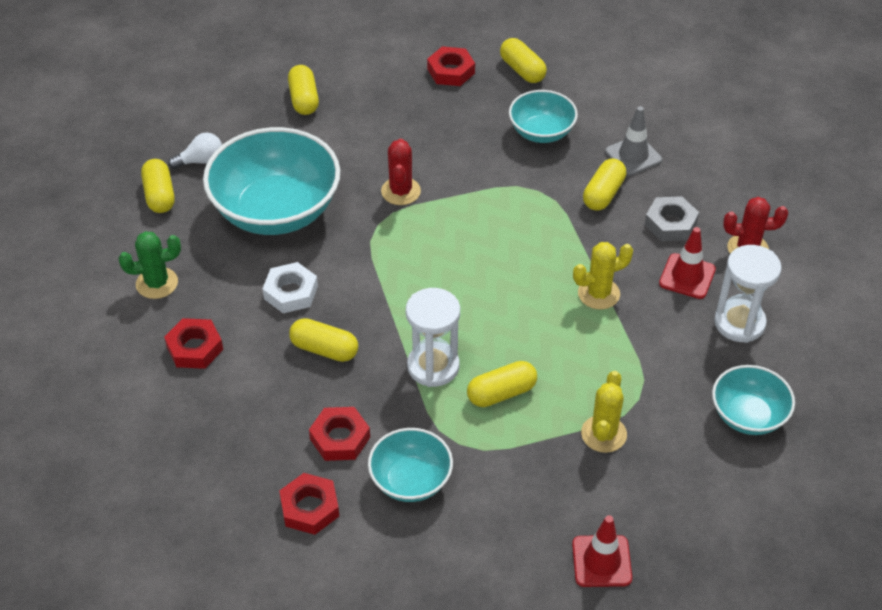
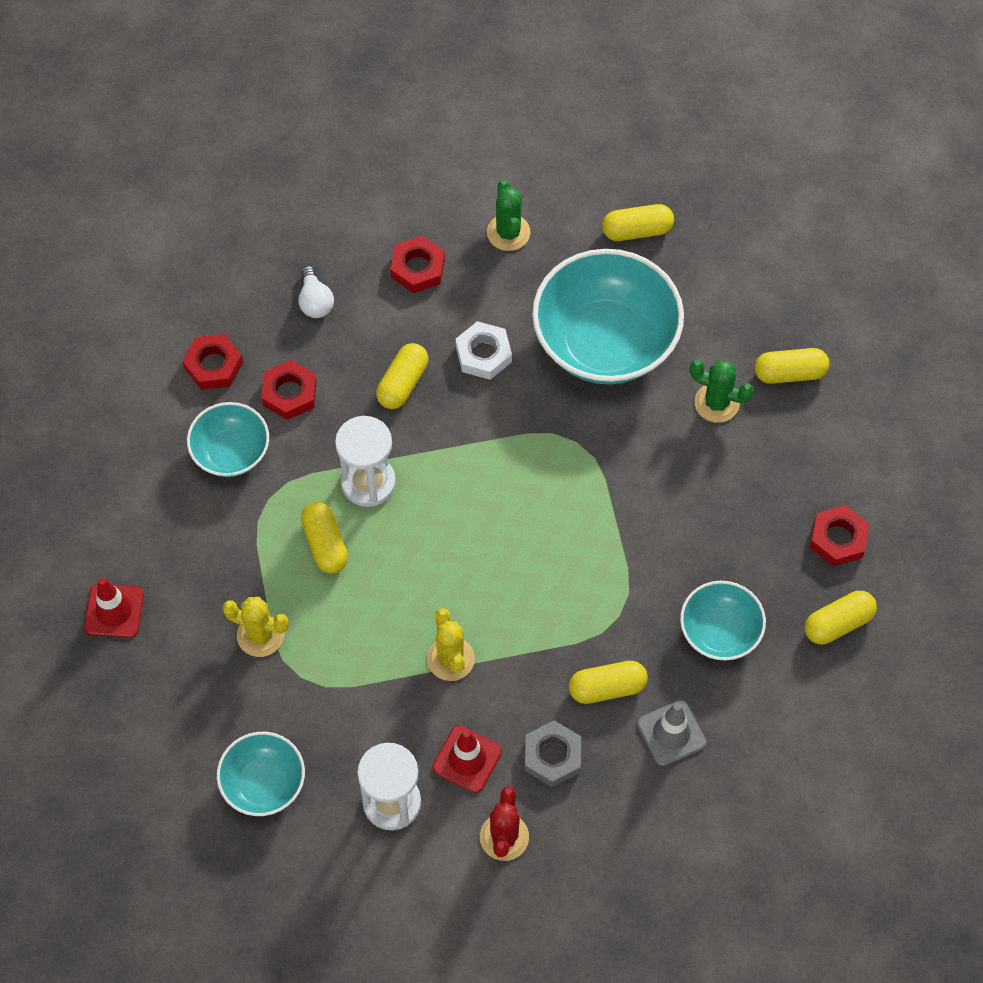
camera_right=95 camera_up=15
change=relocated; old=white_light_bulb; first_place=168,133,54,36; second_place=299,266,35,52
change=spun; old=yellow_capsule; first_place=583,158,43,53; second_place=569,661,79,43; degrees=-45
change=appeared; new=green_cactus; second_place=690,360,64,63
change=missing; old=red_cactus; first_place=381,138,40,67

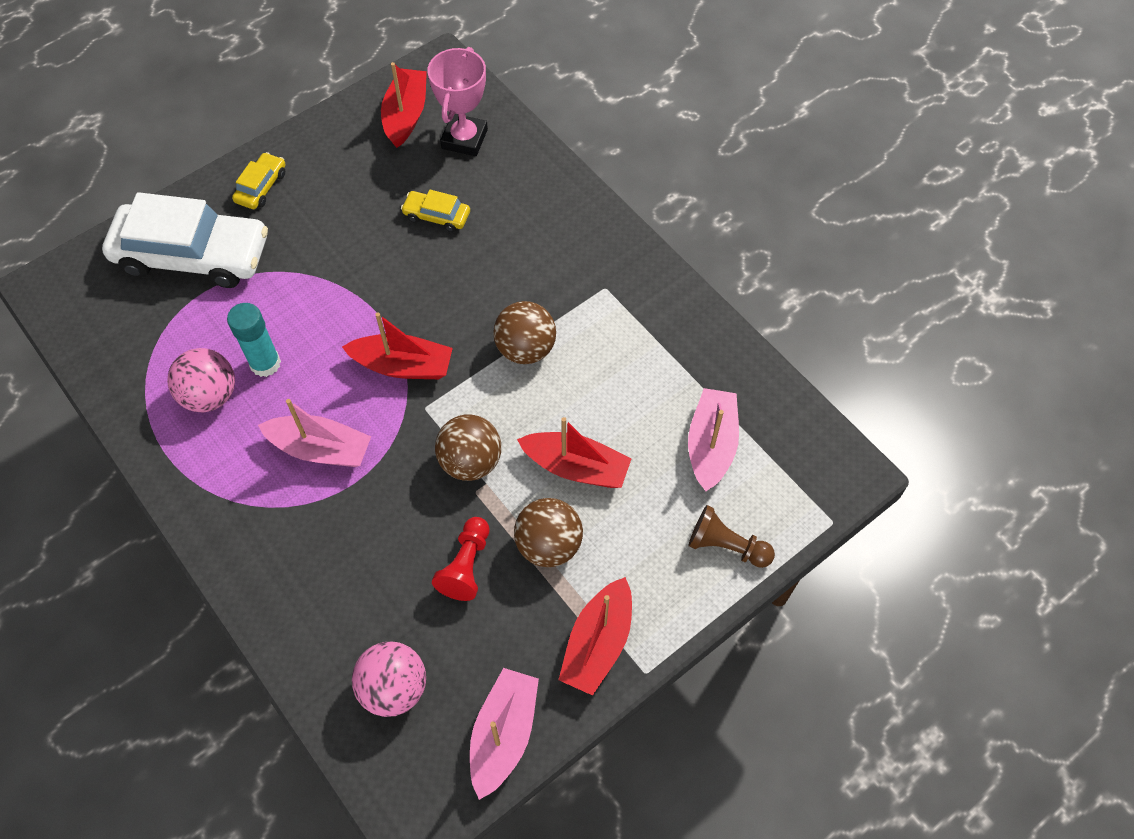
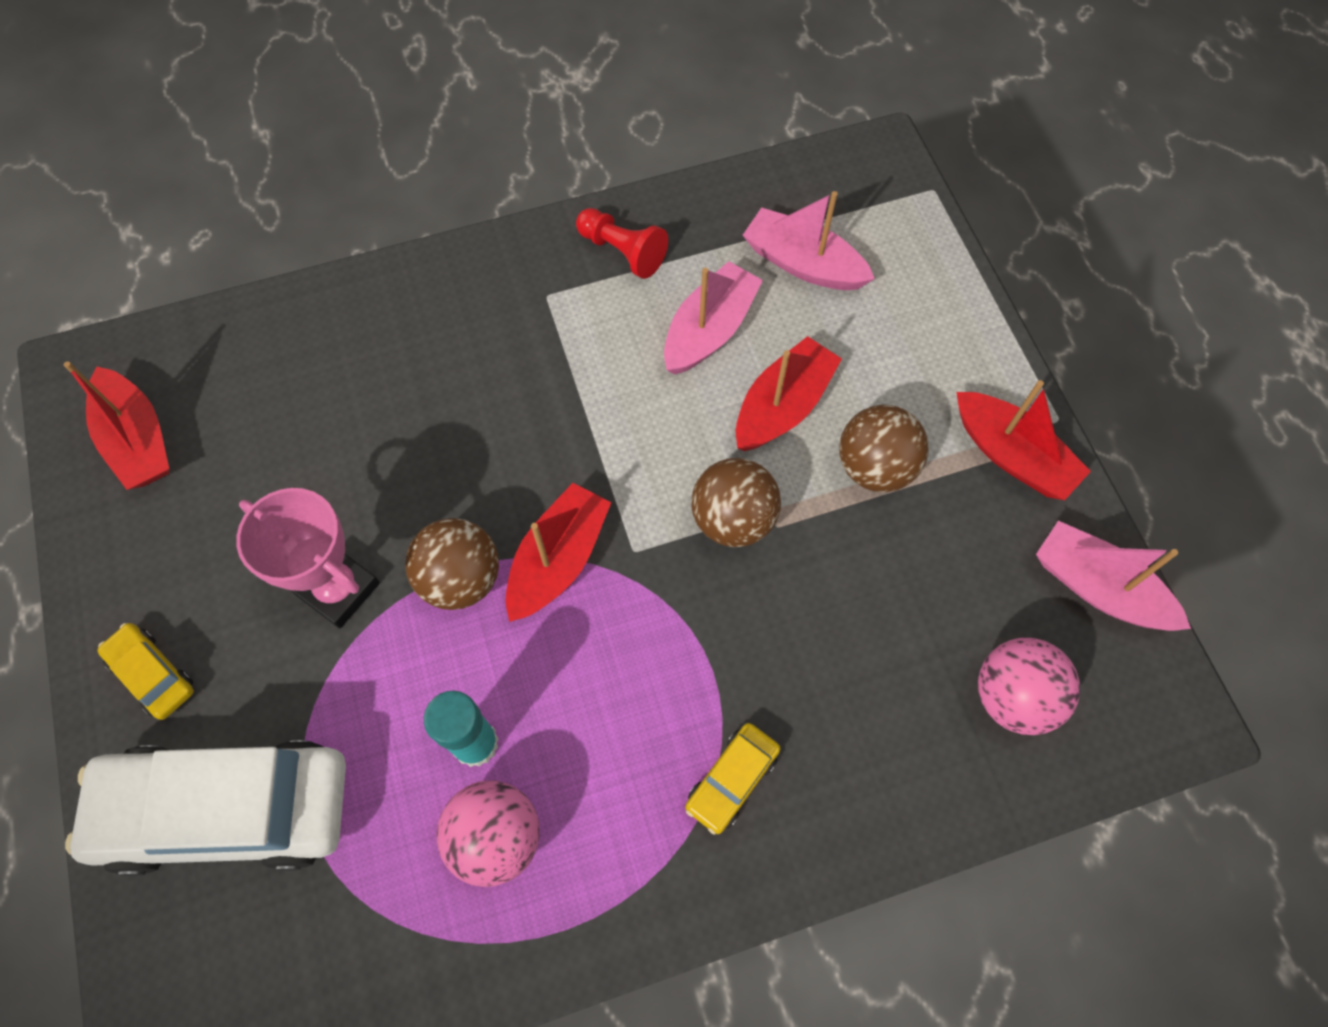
camera_right=-70 camera_up=5
change=spun; old=red_boat; first_place=381,62,46,86; second_place=64,361,105,129; degrees=-150
change=spun; old=white_car; first_place=102,192,166,96; second_place=65,740,281,136; degrees=-120
change=relocated; old=pink_trophy; first_place=427,47,61,109; second_place=236,488,144,140
change=relocated; old=brown_ball; first_place=493,301,63,63; second_place=405,518,94,92
change=relocated; old=red_pawn; first_place=432,517,58,84; second_place=576,208,92,71
change=relocated; old=pink_boat; first_place=258,399,113,68; second_place=664,261,99,114
change=relocated; old=yellow_car; first_place=401,190,69,42; second_place=685,723,96,112
change=missing; old=brown_pawn; first_place=688,505,87,63

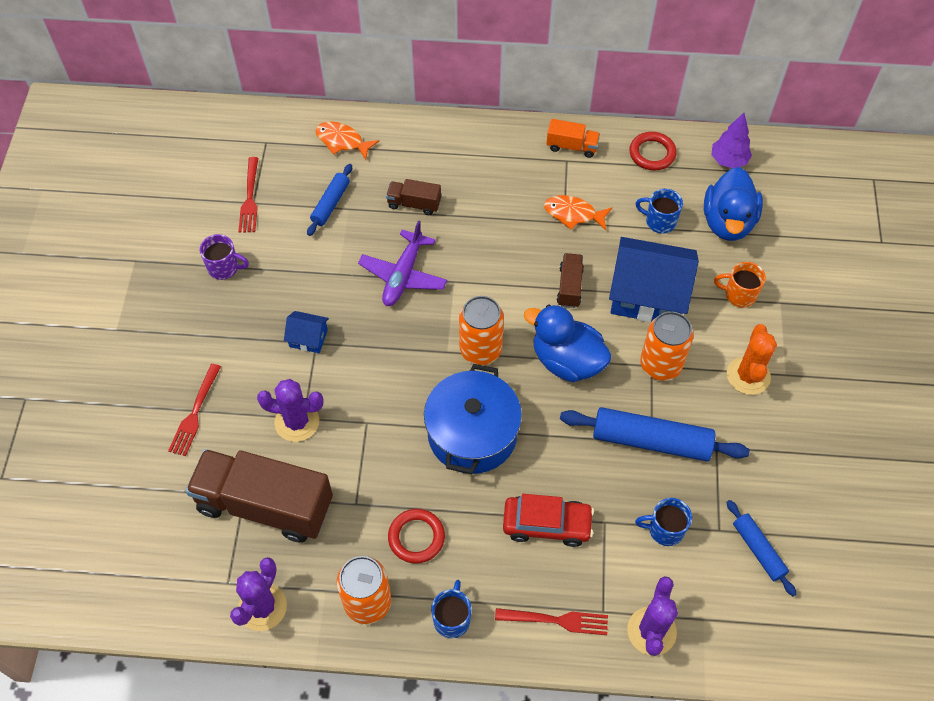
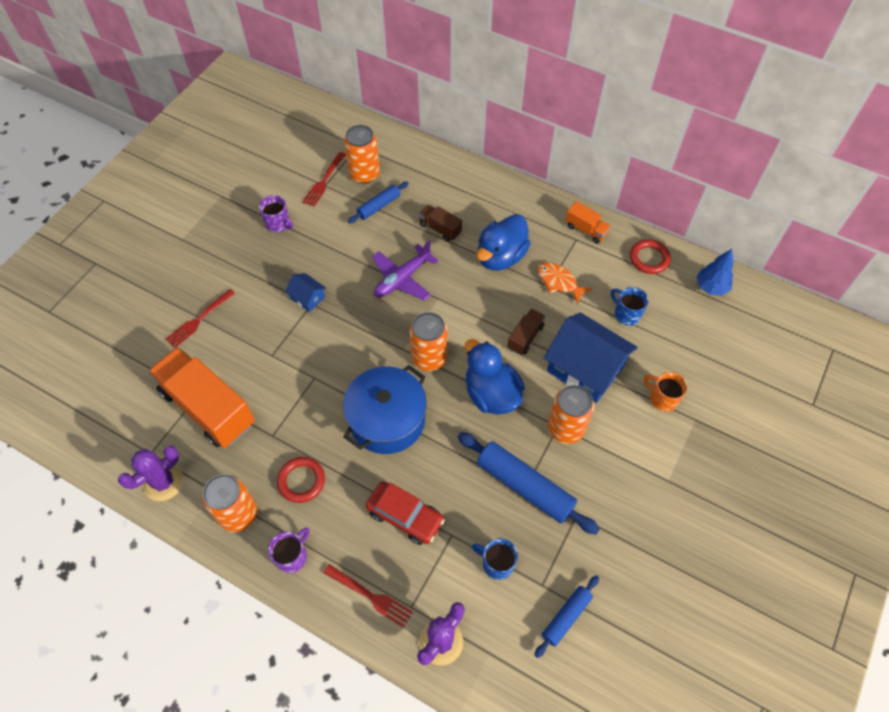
camera_right=25 camera_up=0
change=colour; old=brown_truck; new=orange_truck; first_place=186,449,147,94; second_place=148,347,107,101
change=colour; old=blue_mug; new=purple_mug; first_place=431,580,41,59; second_place=268,528,42,45
change=appeared; new=orange_can; second_place=344,125,36,59
change=relocated; old=blue_duck; first_place=704,167,59,74; second_place=477,214,54,56
change=spun; old=blue_rolling_pin; first_place=727,500,69,96; second_place=535,575,64,83; degrees=45
change=colour; old=purple_tree; new=blue_tree; first_place=711,113,41,55; second_place=697,249,36,47
change=missing; old=purple_cactus; first_place=257,379,67,63
change=missing; old=orange_fish; first_place=315,121,64,39
change=missing; old=orange_cactus; first_place=727,324,50,71

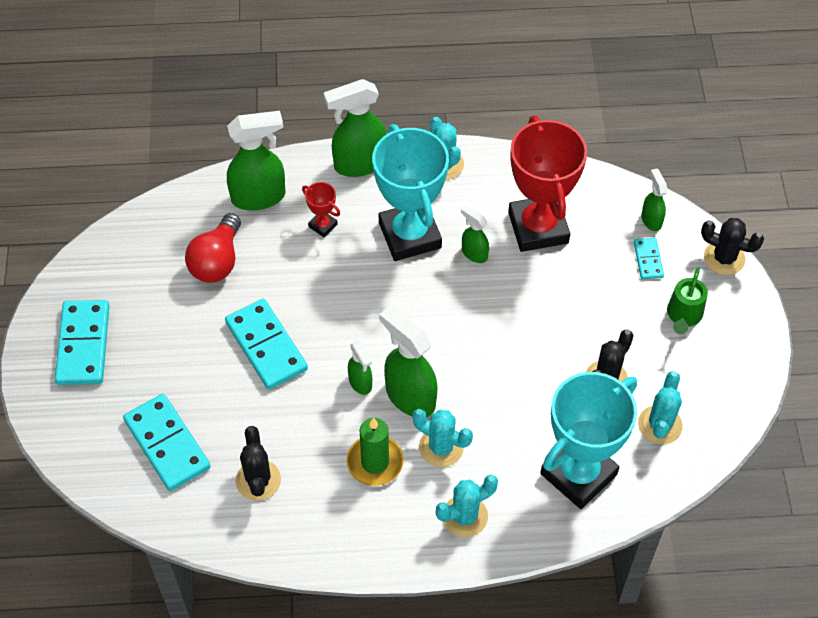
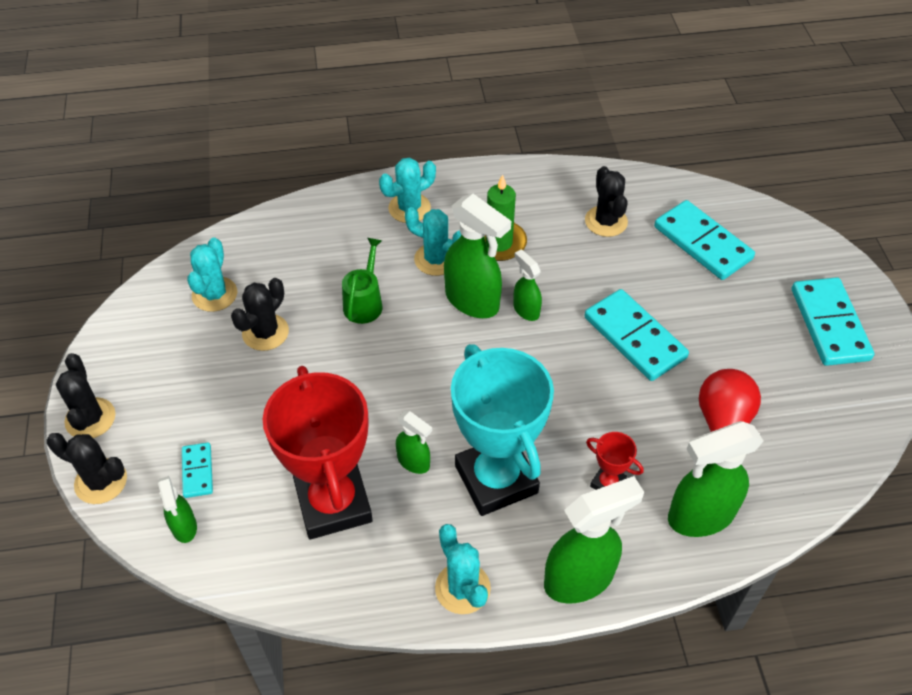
camera_right=175 camera_up=-5
change=appeared; new=black_cactus; second_place=56,353,59,85
change=relocated; old=green_watering_can; first_place=667,268,41,66; second_place=342,238,41,86
change=missing; old=turquoise_trophy; first_place=540,372,97,137

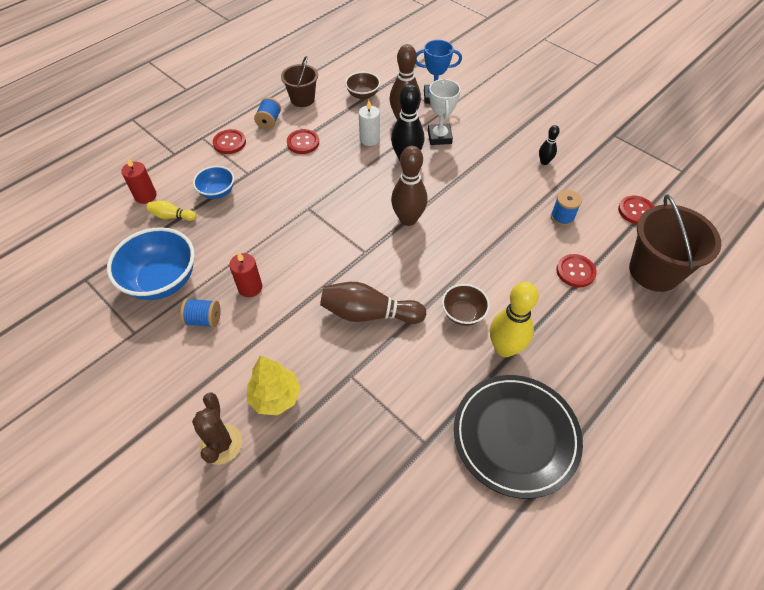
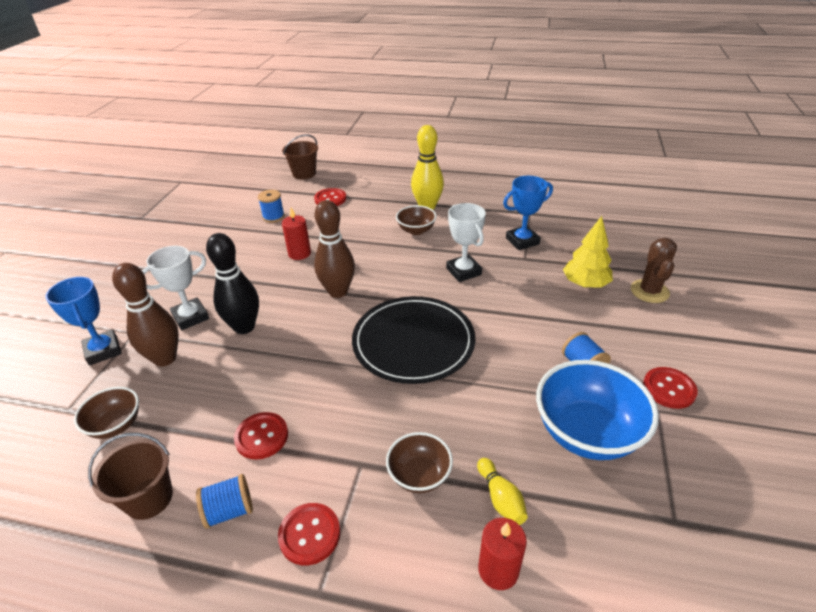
camera_right=-120 camera_up=-15
change=size; old=brown_bucket; first_place=629,194,92,98; second_place=282,134,36,46; factor=0.61
change=relocated; old=red_candle; first_place=229,252,33,45; second_place=282,208,29,52
change=relocated; old=black_plate; first_place=454,375,129,124; second_place=352,296,123,88
change=colour; old=blue_bowl; new=brown_bowl; first_place=193,166,41,33; second_place=386,432,67,61
change=exchanged; old=brown_bowling_pin; new=white_trophy; first_place=320,282,106,42; second_place=446,203,40,79
change=appeared; new=blue_trophy; second_place=503,176,50,74
change=spun; old=brown_cactus; first_place=192,393,50,72; second_place=631,238,46,65; degrees=-45
change=relocated; old=red_button; first_place=618,196,36,28; second_place=643,367,55,42
change=missing; old=white_candle; first_place=359,100,21,46
change=missing; old=black_bowling_pin; first_place=539,125,21,40

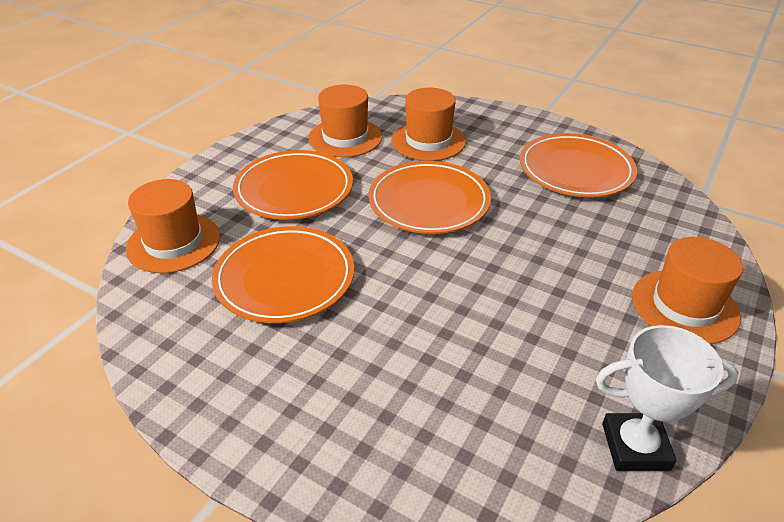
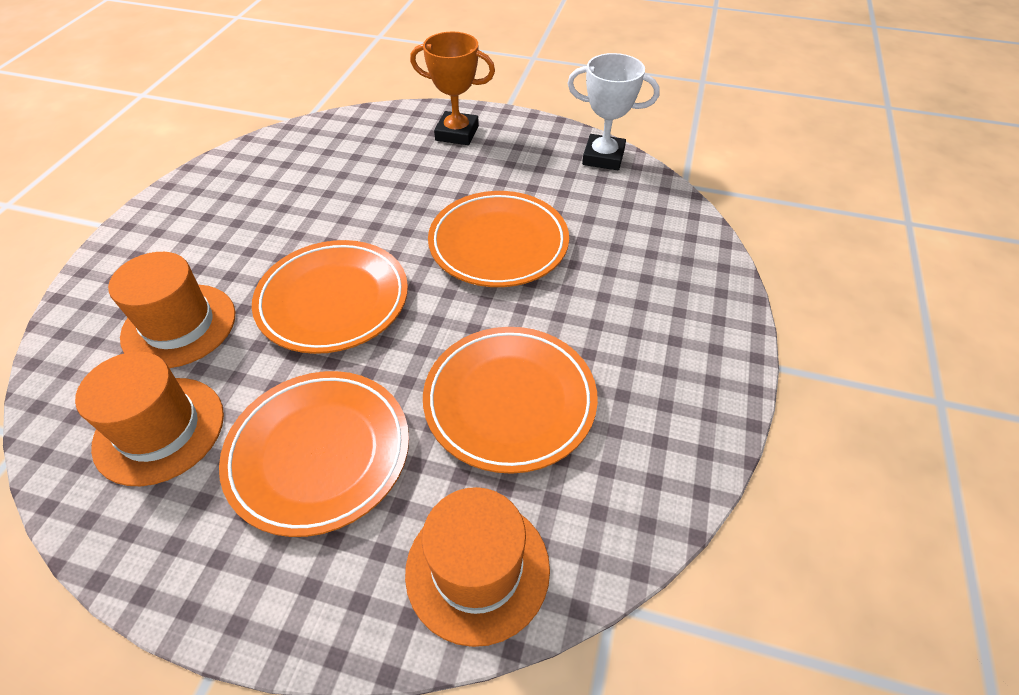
camera_right=-105 camera_up=10
change=exchanged; old=orange_hat; new=orange_trophy; first_place=632,237,111,107; second_place=410,32,85,113
change=relocated; old=orange_plate; first_place=520,133,117,65; second_place=428,191,141,96
change=spun; old=white_trophy; first_place=596,325,143,146; second_place=567,53,93,117; degrees=-60

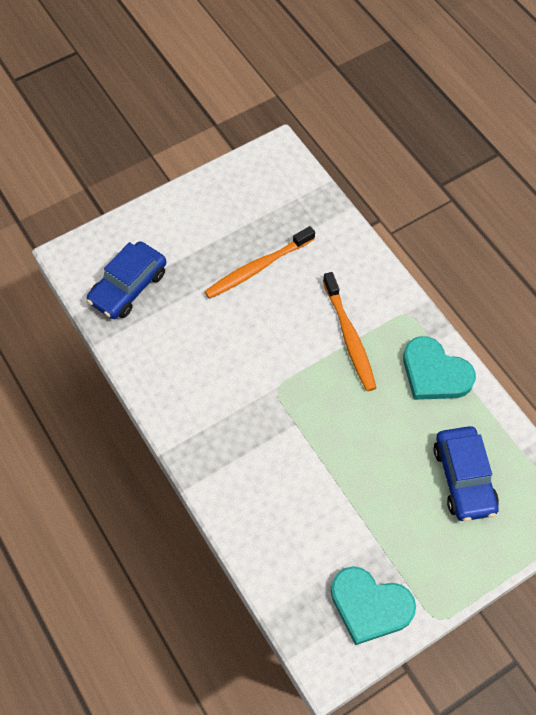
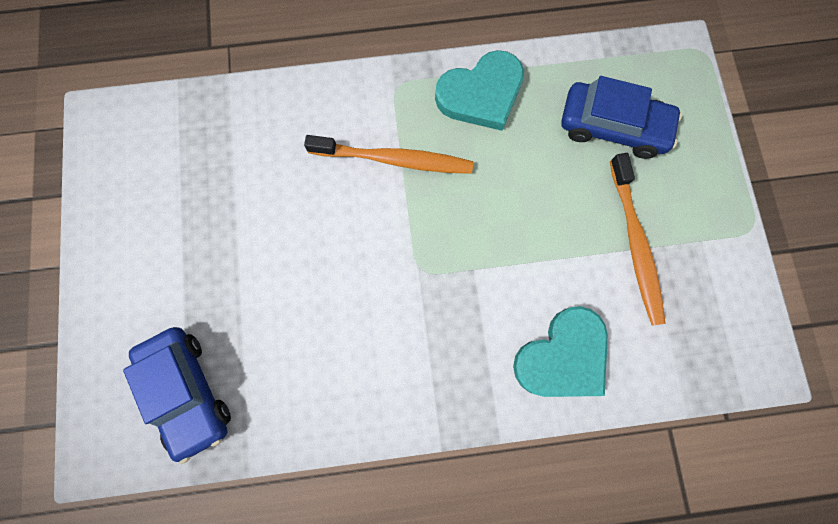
camera_right=-65 camera_up=15
change=relocated; old=turquoise_heart; first_place=331,566,85,79; second_place=513,306,95,91
change=relocated; old=orange_toothbrush; first_place=204,226,111,73; second_place=610,153,56,173

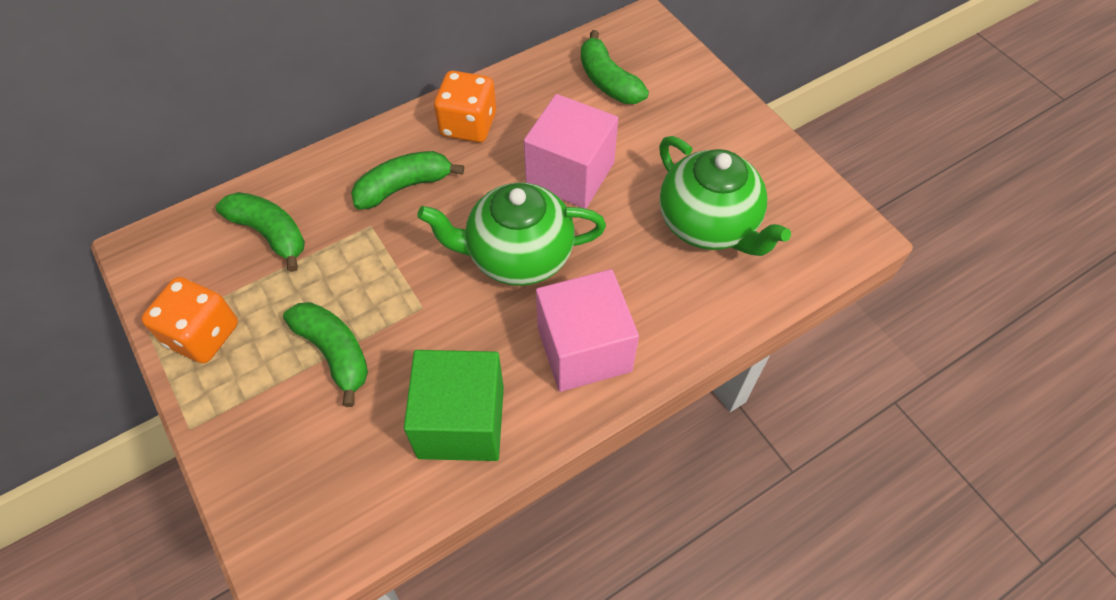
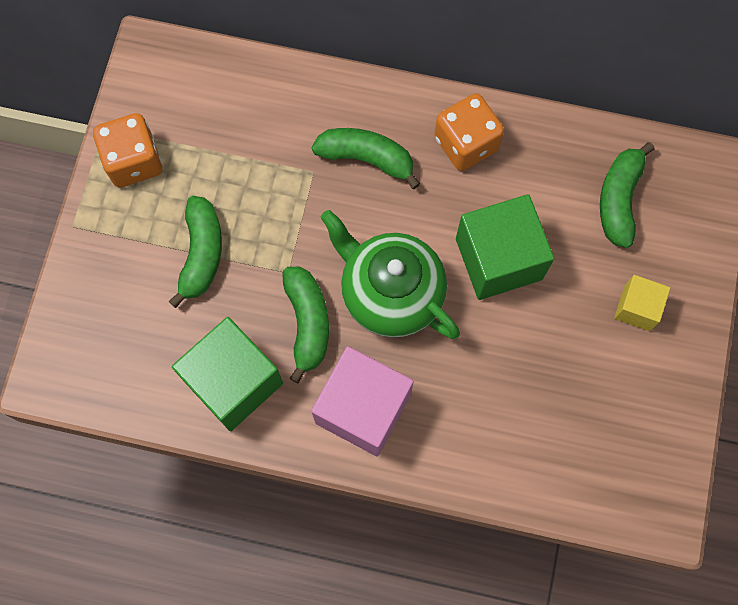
camera_right=45 camera_up=15
change=relocated; old=green_banana; first_place=216,192,89,80; second_place=282,267,47,117
change=colour; old=pink_cube; new=green_cube; first_place=524,94,94,115; second_place=456,194,98,106
change=appeared; new=yellow_cube; second_place=614,275,56,56
change=missing; old=green_teapot; first_place=659,136,132,120

